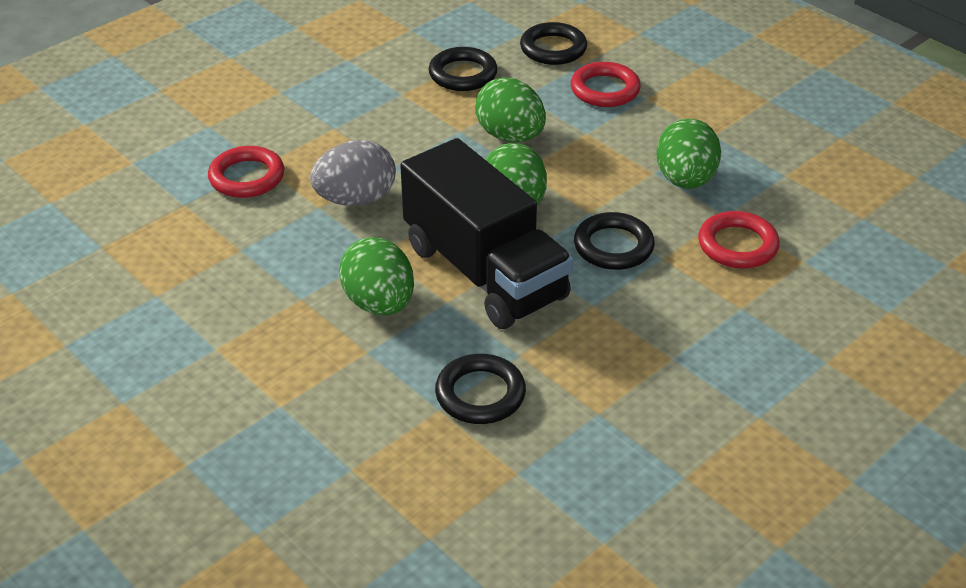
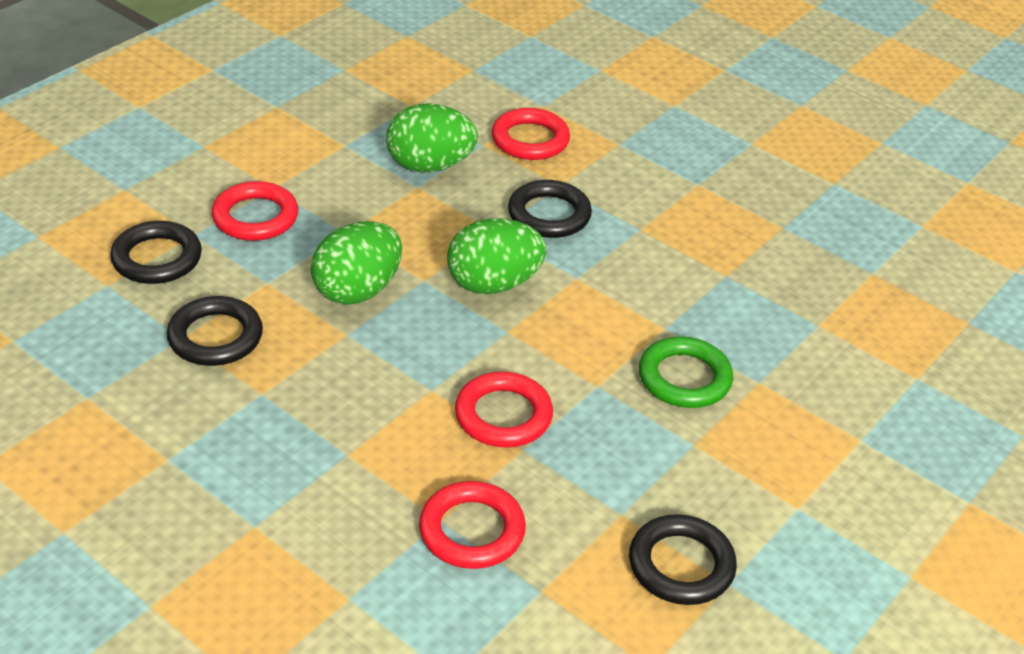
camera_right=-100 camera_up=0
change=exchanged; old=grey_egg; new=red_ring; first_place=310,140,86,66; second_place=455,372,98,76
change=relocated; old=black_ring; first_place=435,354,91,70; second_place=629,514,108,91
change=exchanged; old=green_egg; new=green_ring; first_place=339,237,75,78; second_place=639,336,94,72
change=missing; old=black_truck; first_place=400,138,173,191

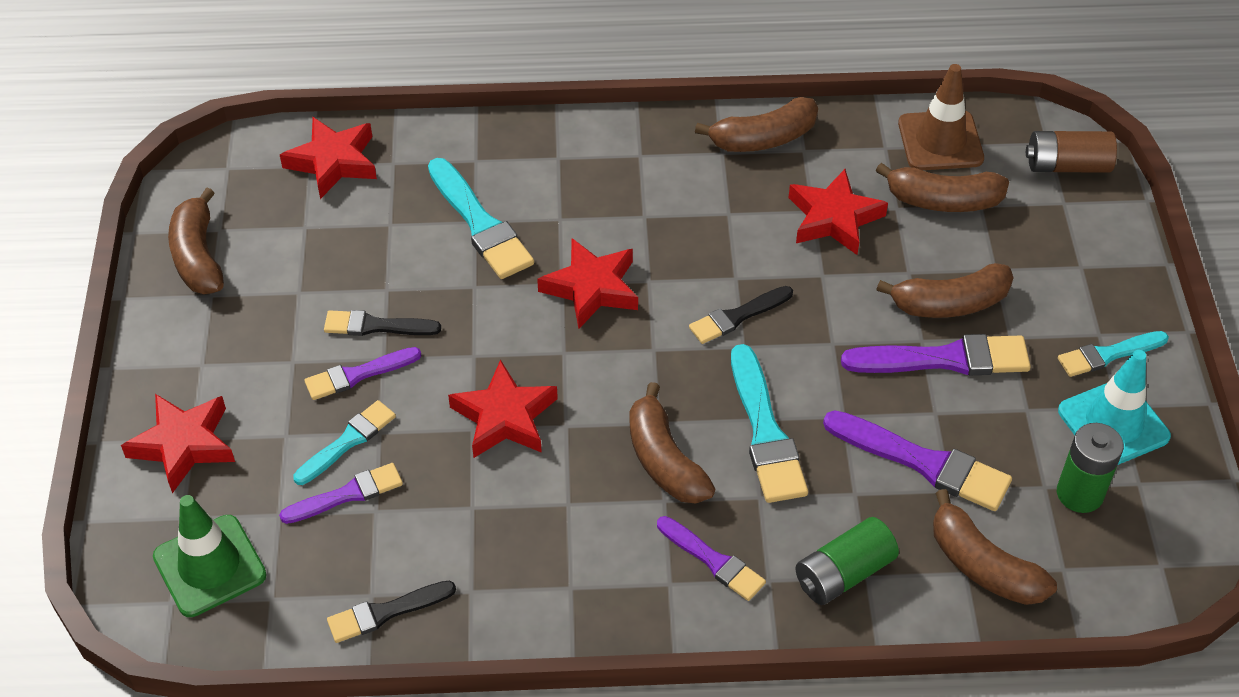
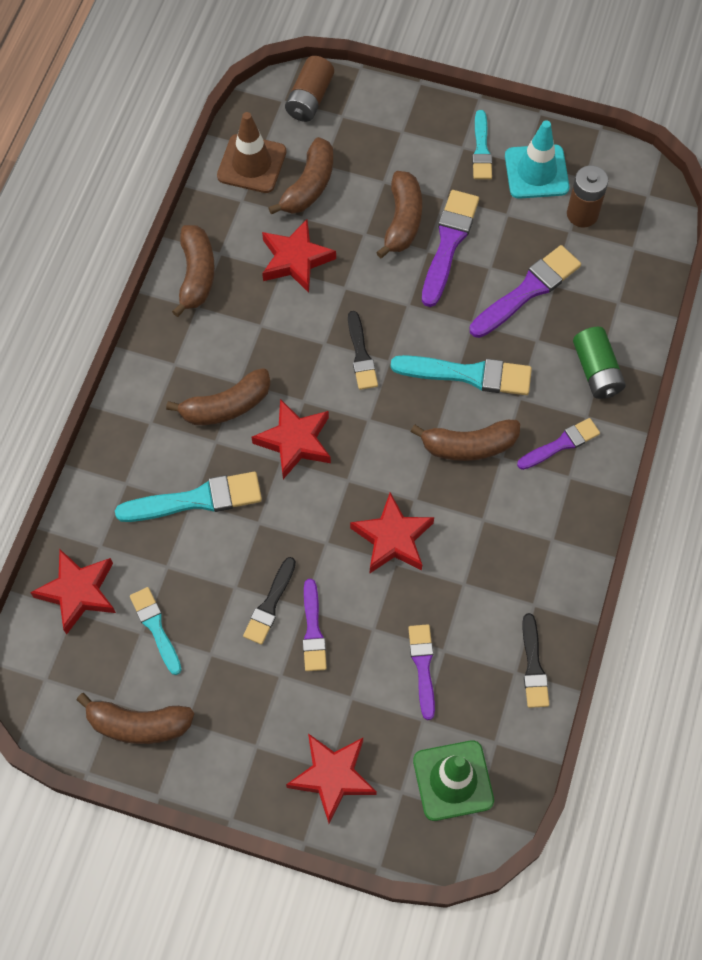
camera_right=-70 camera_up=15
change=relocated; old=turquoise_brush; first_place=293,400,103,85; second_place=130,587,52,88
change=relocated; old=brown_banana; first_place=933,489,124,116; second_place=166,368,105,57
change=colour; old=green_battery; new=brown_battery; first_place=1057,423,67,90; second_place=567,165,41,62

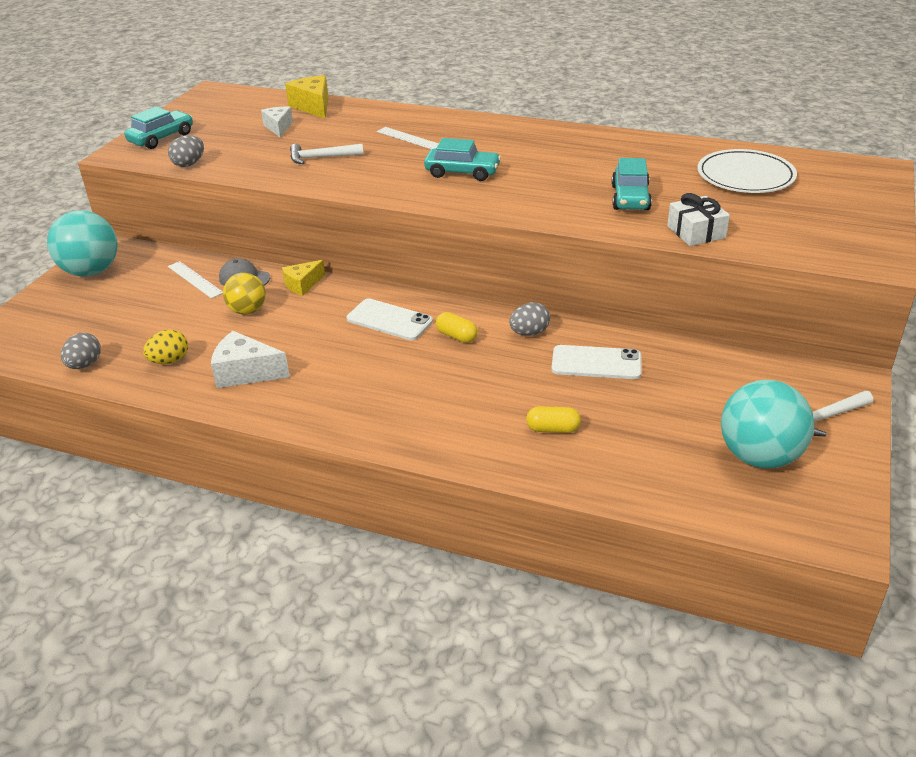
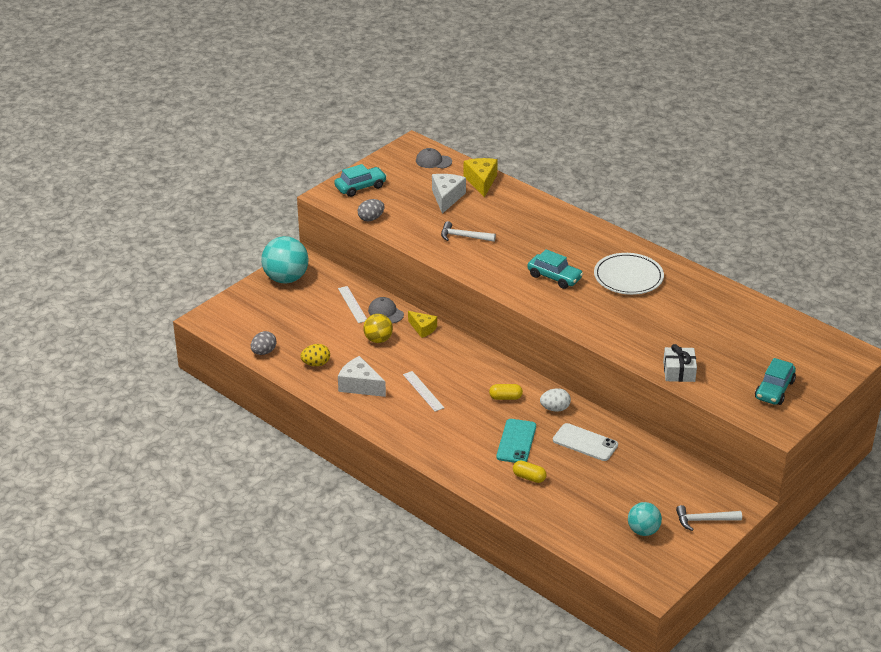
camera_right=20 camera_up=0
change=relocated; old=white_ruler; first_place=377,127,62,22; second_place=403,371,41,41
change=spun; old=yellow_cheese; first_place=282,260,43,36; second_place=408,311,29,27; degrees=-120
change=appeared; new=grey_cap; second_place=416,148,36,21
change=size; old=white_cheese; first_place=261,107,32,30; second_place=432,174,34,40; factor=1.5
change=spun; old=yellow_capsule; first_place=436,312,42,31; second_place=489,384,34,16; degrees=-60
change=appeared; new=turquoise_phone; second_place=497,419,39,44
change=colour; old=grey_egg; new=white_egg; first_place=509,302,41,34; second_place=540,388,31,24
change=relocated; old=white_plate; first_place=697,149,100,44; second_place=594,253,70,42
change=size; old=turquoise_ball; first_place=721,380,93,88; second_place=628,502,34,34; factor=0.6
change=relocated; old=turquoise_car; first_place=612,158,40,52; second_place=755,358,41,47
change=missing; old=white_phone; first_place=347,298,86,43

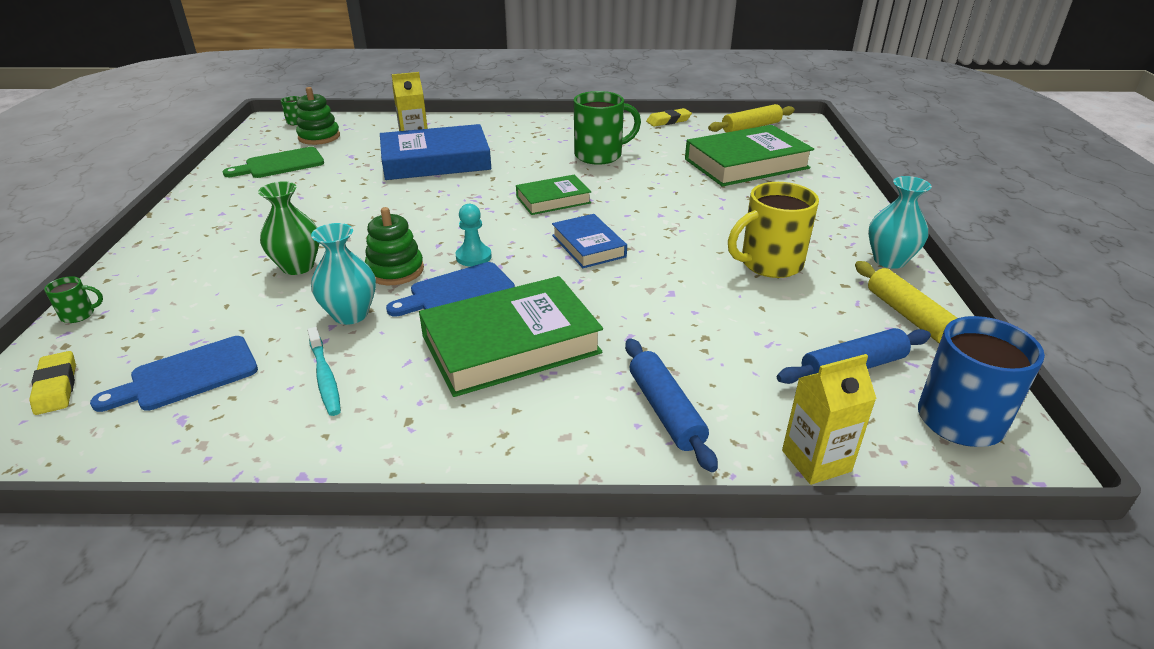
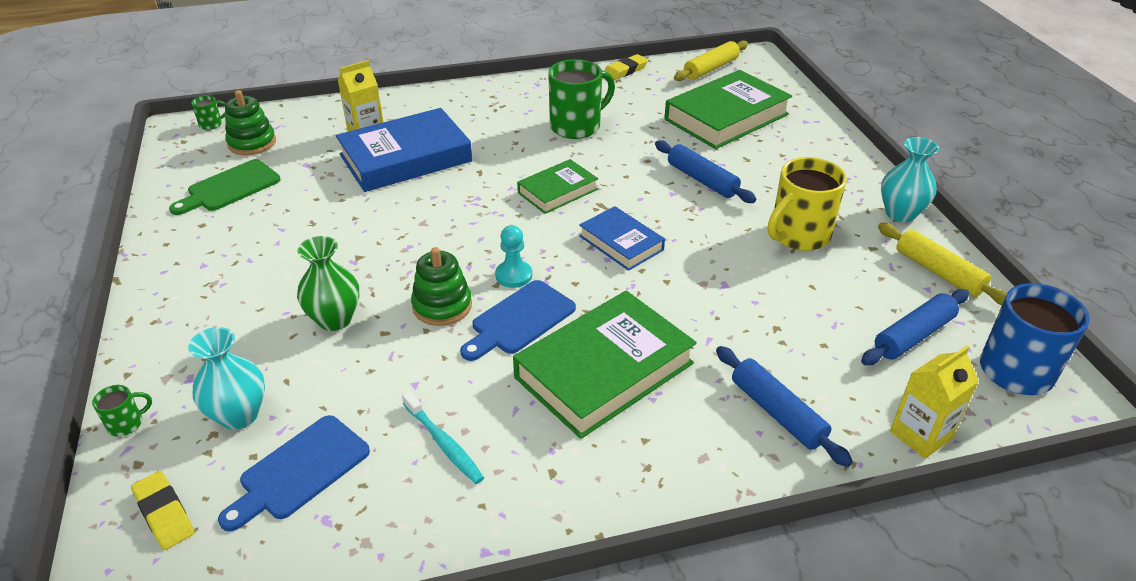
camera_right=-15 camera_up=5
change=relocated; old=turquoise_vase; first_place=311,223,65,102; second_place=188,327,77,103
change=appeared; new=blue_rolling_pin; second_place=655,140,101,63

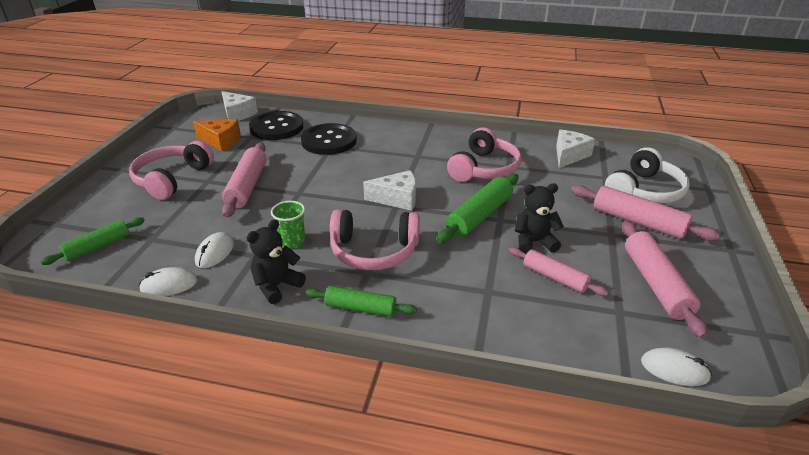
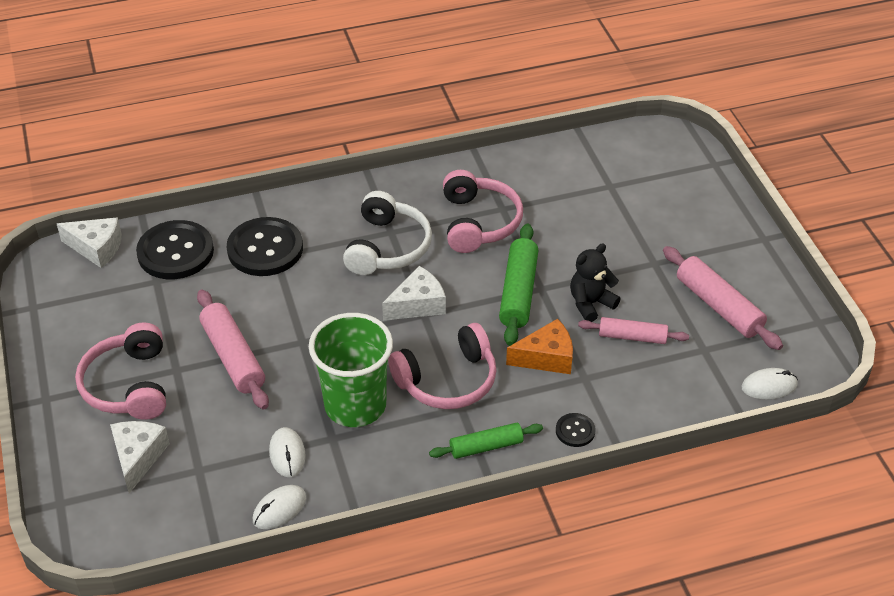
camera_right=-30 camera_up=10
change=relocated; old=white_cheese; first_place=556,130,39,38; second_place=110,421,60,73
change=size; old=green_cup; first_place=271,201,34,47; second_place=309,313,84,114; factor=2.1
change=relocated; old=white_headphones; first_place=605,147,85,57; second_place=343,191,89,84
change=relocated; old=orange_cheese; first_place=193,119,48,32; second_place=506,319,67,55
change=appeared; new=black_button; second_place=556,413,40,34
change=missing; old=green_rolling_pin; first_place=40,217,105,48
change=missing; old=black_teddy_bear; first_place=246,219,60,85
change=missing; old=pink_rolling_pin; first_place=571,185,150,56

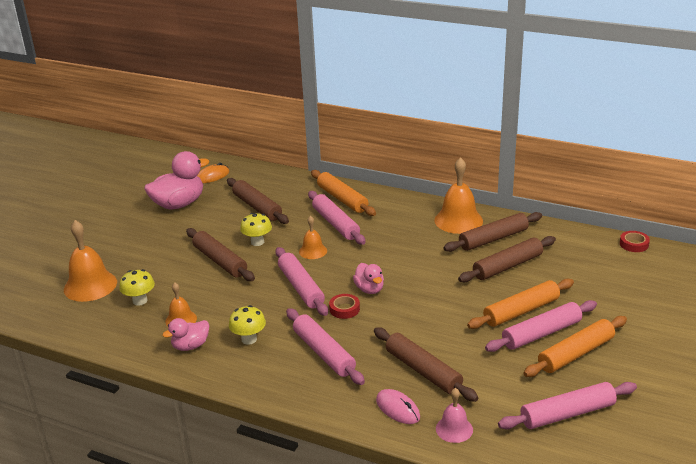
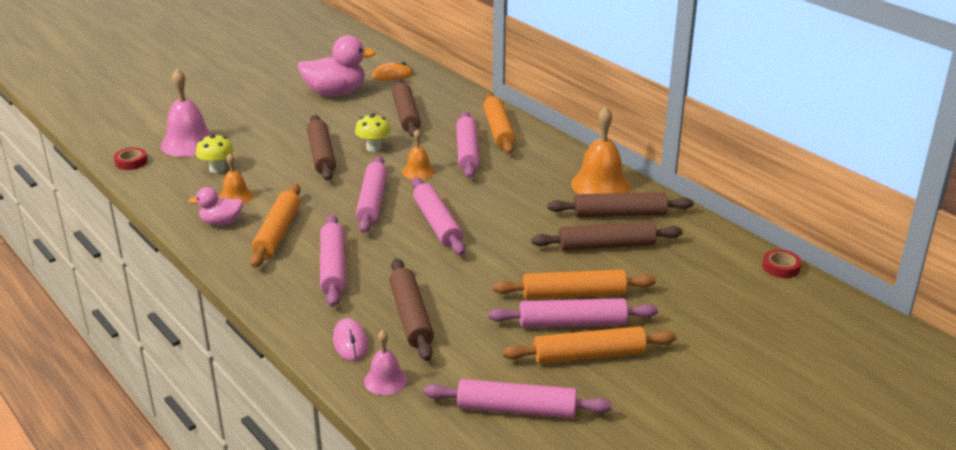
camera_right=25 camera_up=0
change=relocated; old=red_tape; first_place=329,294,31,25; second_place=114,147,34,23
change=colour; old=orange_bell; new=pink_bell; first_place=64,220,53,82; second_place=160,68,52,89
change=exchanged; old=yellow_mushroom; new=orange_rolling_pin; first_place=229,305,37,40; second_place=250,184,51,84
change=exchanged; old=pink_duck; new=pink_rolling_pin; first_place=353,263,31,31; second_place=412,178,53,77

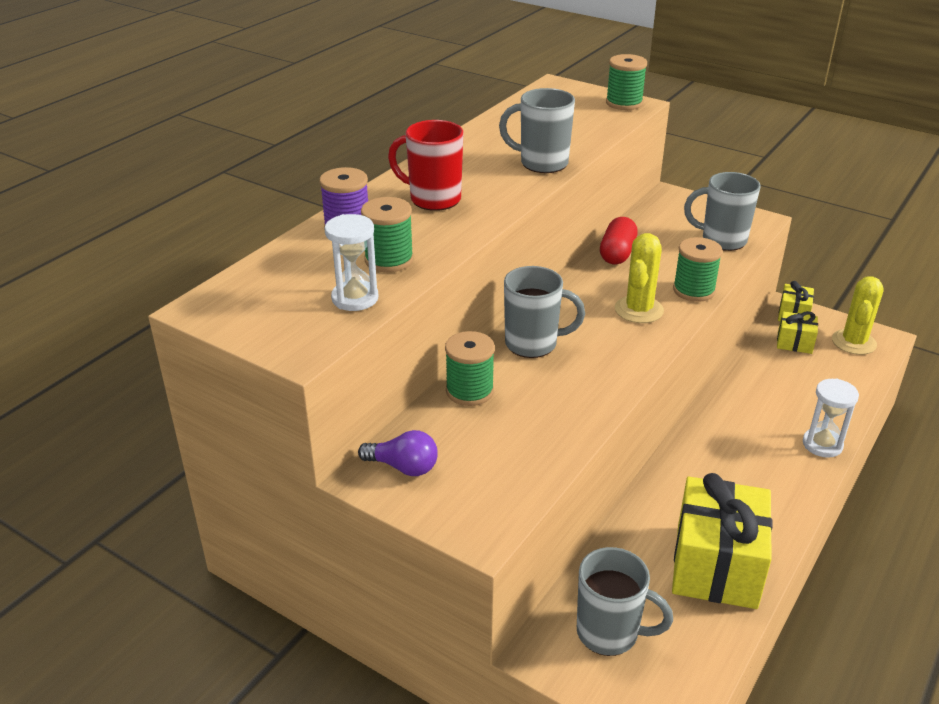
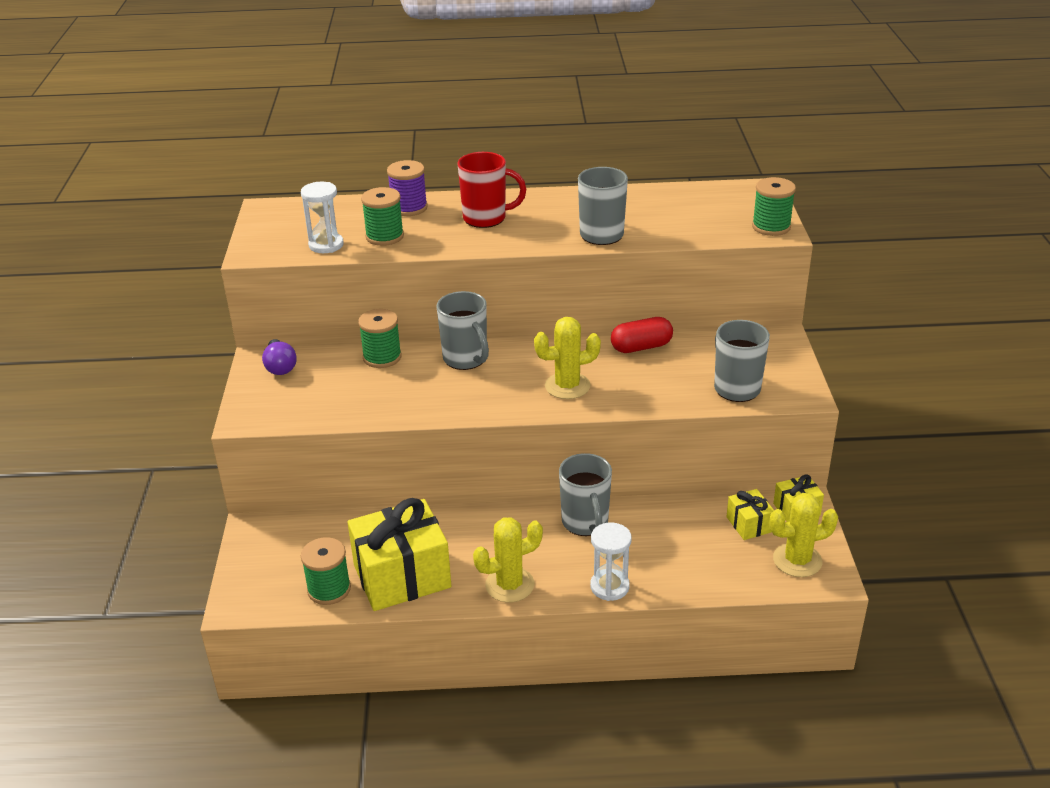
camera_right=55 camera_up=0
change=relocated; old=green_spool; first_place=673,237,50,65; second_place=301,537,50,68
change=spun; old=red_mug; first_place=388,120,76,91; second_place=457,152,69,76; degrees=105
change=appeared; new=yellow_cactus; second_place=473,517,70,85
change=relocated; old=grey_mug; first_place=577,547,96,109; second_place=559,453,53,83

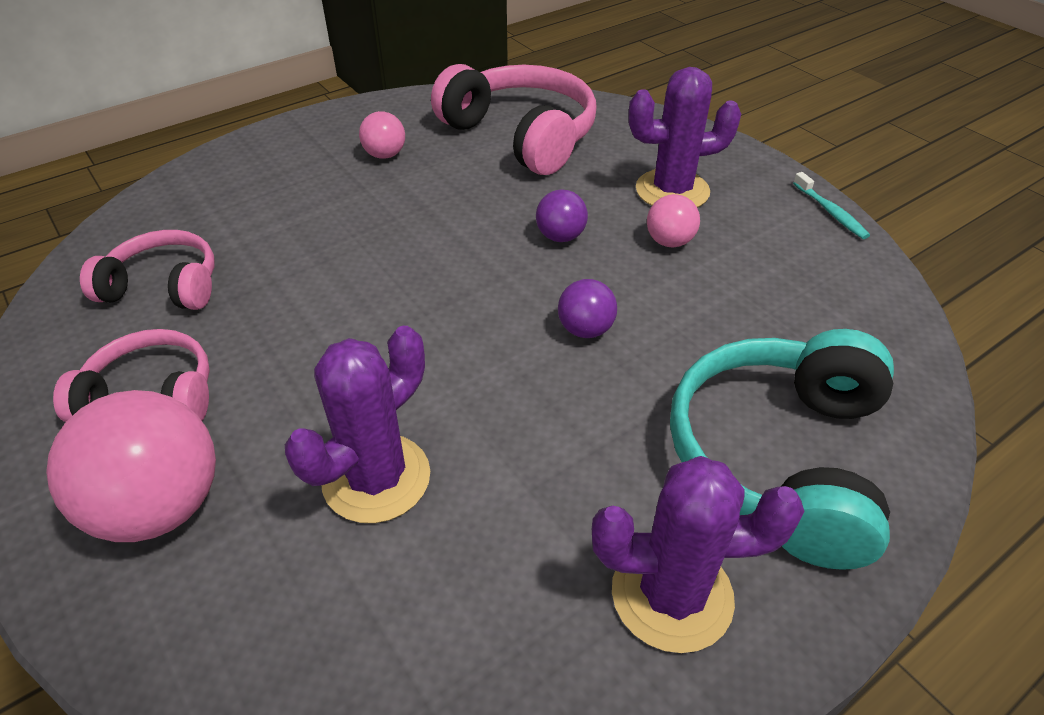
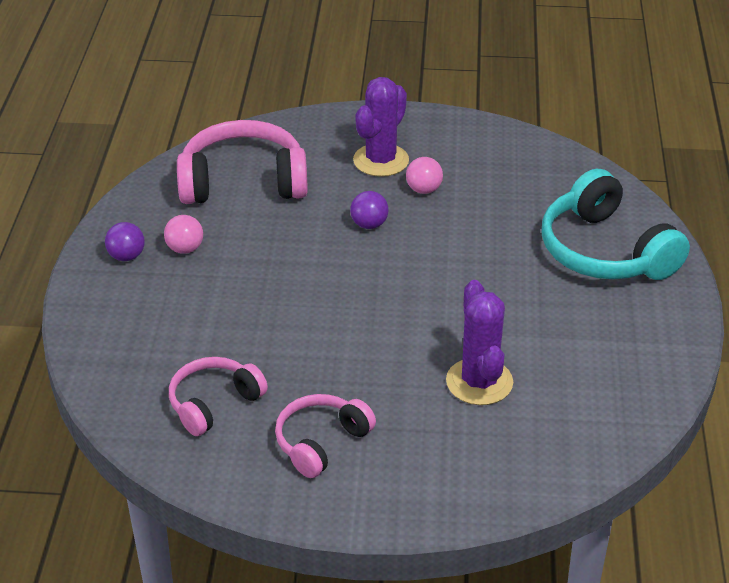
camera_right=-50 camera_up=-5
change=relocated; old=purple_ball; first_place=558,279,59,59; second_place=105,222,40,39
change=missing; old=pink_ball; first_place=46,390,170,152
change=missing; old=purple_cactus; first_place=592,456,212,197
change=missing; old=turquoise_toothbrush; first_place=793,172,77,67

